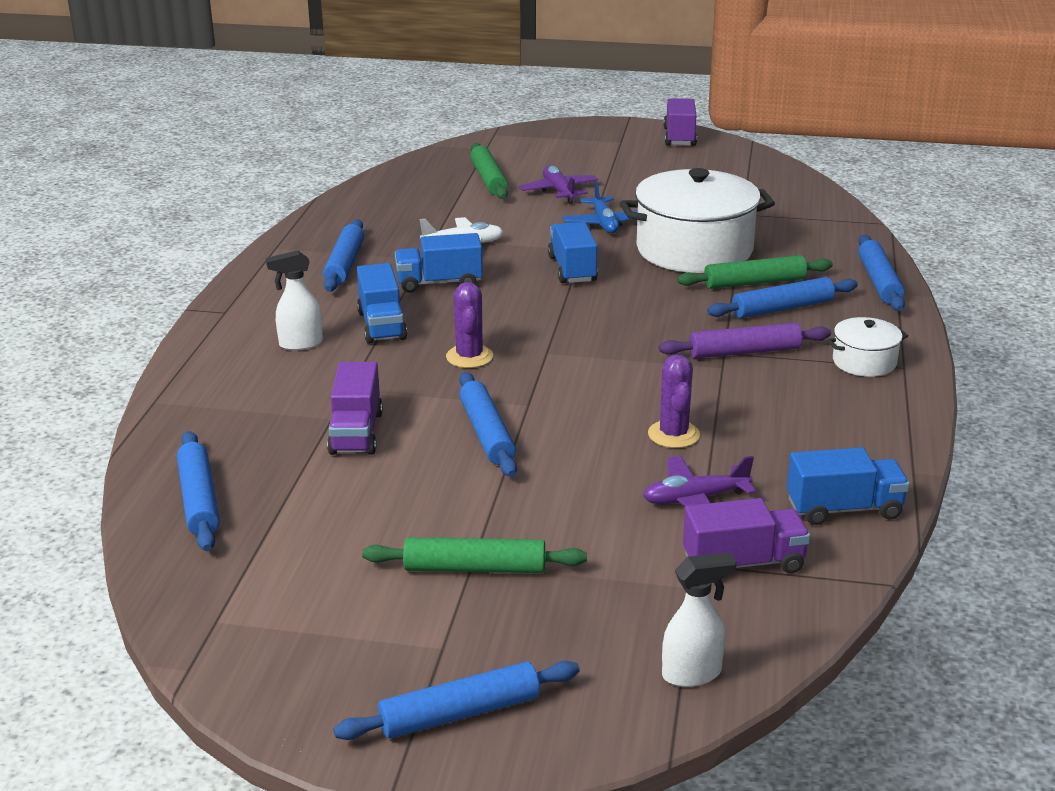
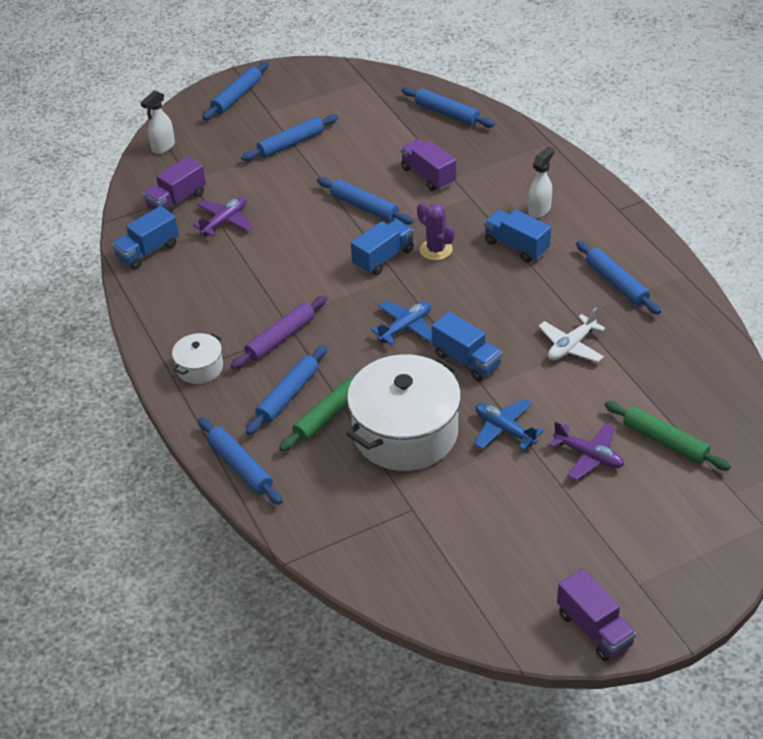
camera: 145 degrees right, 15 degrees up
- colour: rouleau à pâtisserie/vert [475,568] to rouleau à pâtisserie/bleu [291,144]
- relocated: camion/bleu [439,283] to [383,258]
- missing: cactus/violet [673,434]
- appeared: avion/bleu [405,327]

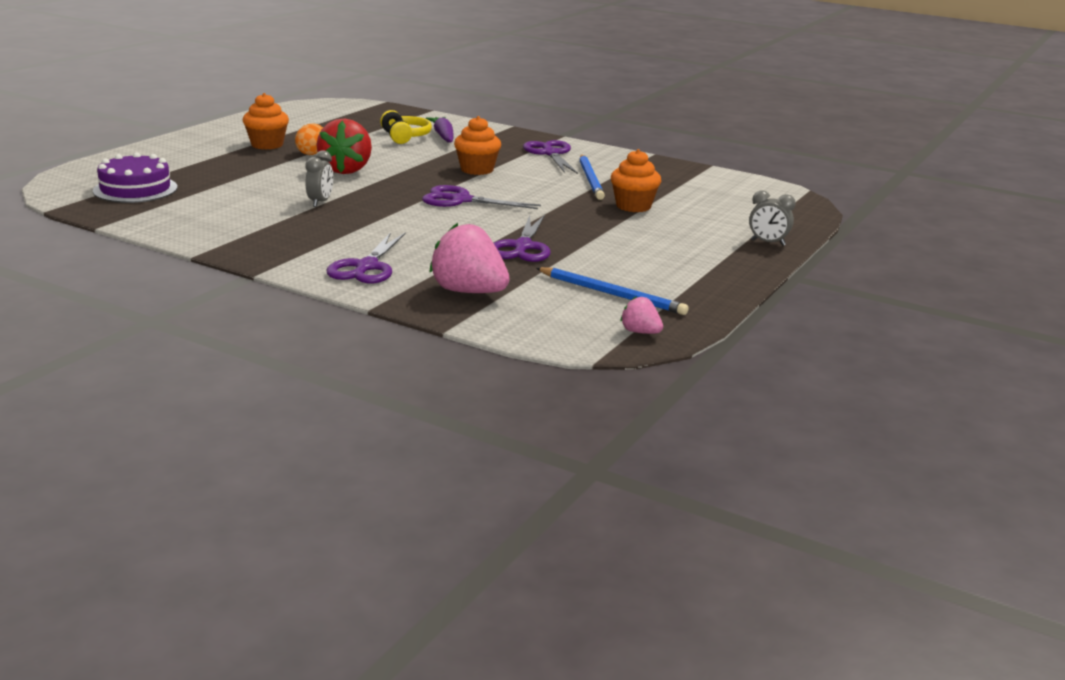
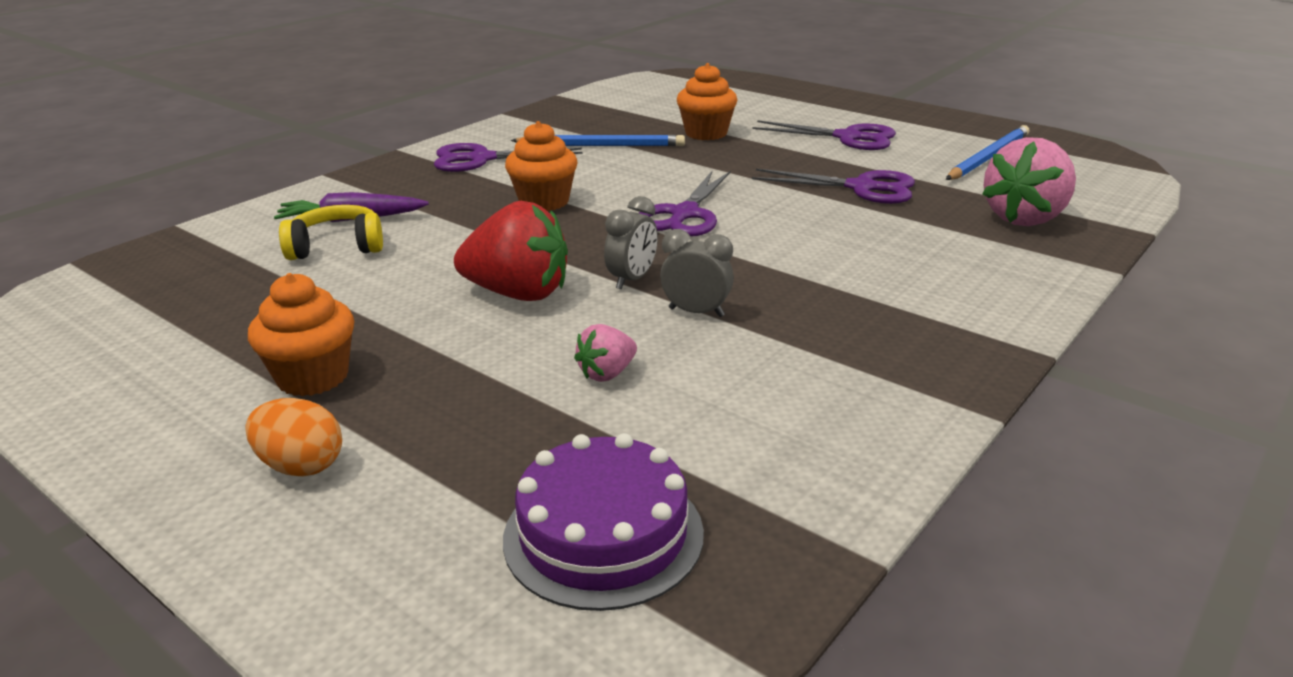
camera: 80 degrees left, 5 degrees up
- relocated: œuf/orange [312,153] to [301,466]
- relocated: ciseaux/violet [366,267] to [848,137]
- relocated: fraise/rose [640,332] to [607,373]
- relocated: réveil/gris [768,243] to [632,279]

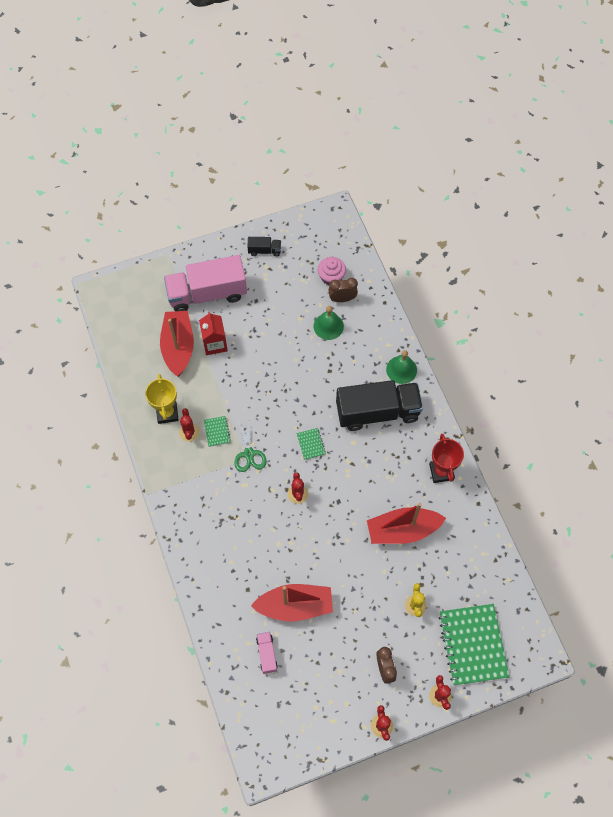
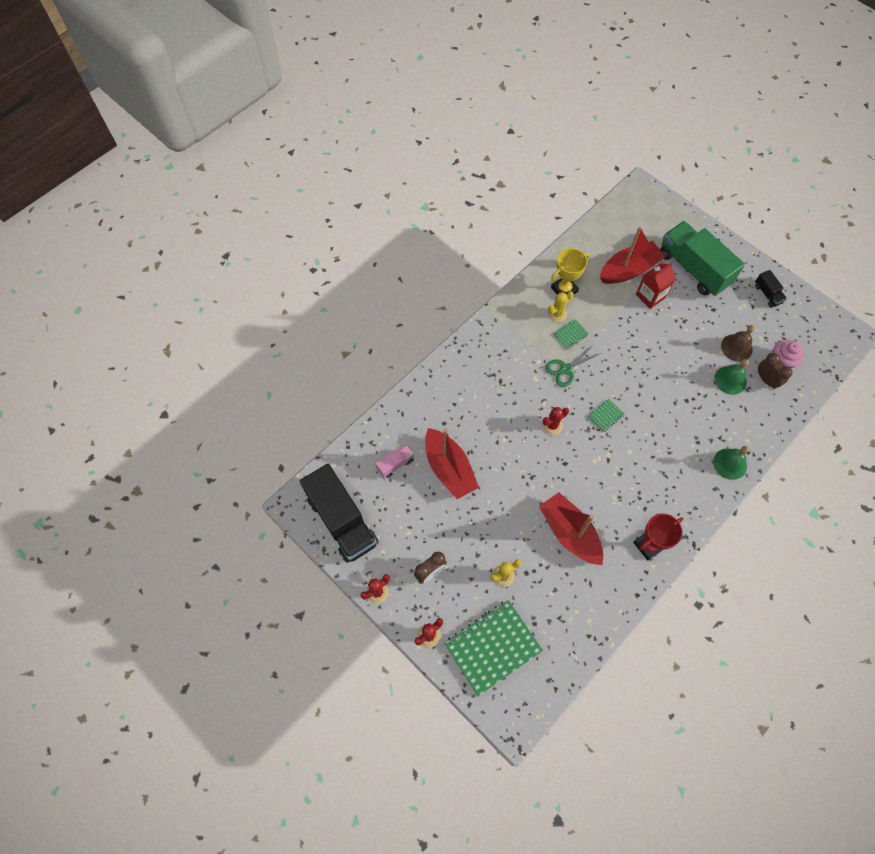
camera: 65 degrees right, 0 degrees up
- colour: camion/rose [207,293] to camion/vert [693,269]
- colour: cactus/rouge [189,432] to cactus/jaune [557,314]
- relocated: camion/noir [377,412] to [342,521]
- appeared: cloche/marron [736,347]

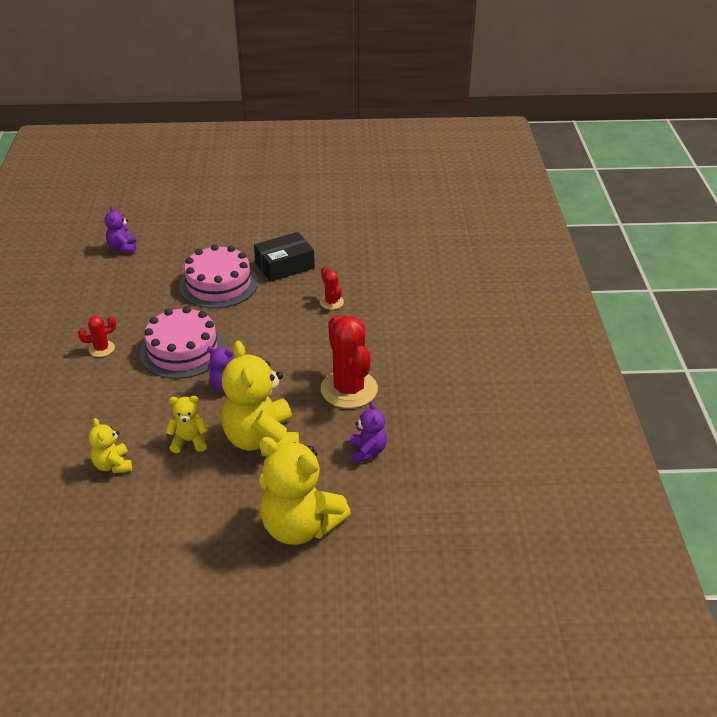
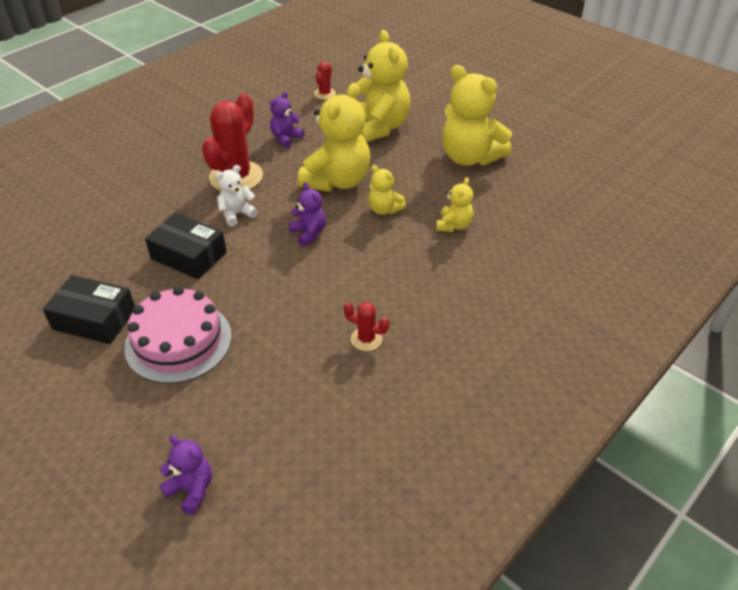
camera: 135 degrees left, 5 degrees up
- spun: ours en peluche/violet [123,248] = [191,490] 90 degrees counterclockwise
- missing: gâteau/rose [182,350]
- relocated: cactus/rouge [331,302] to [324,94]
- appeared: boîte/noir [188,255]
- appeared: ours en peluche/blanc [237,214]
- appeared: ours en peluche/jaune [469,157]

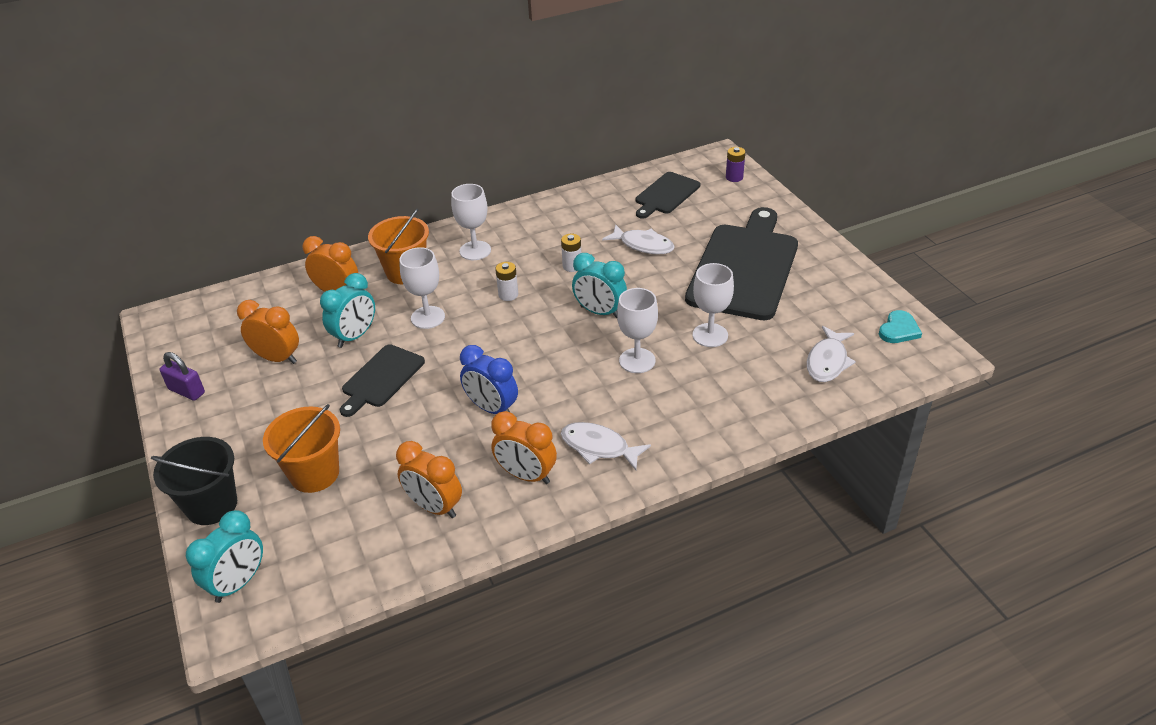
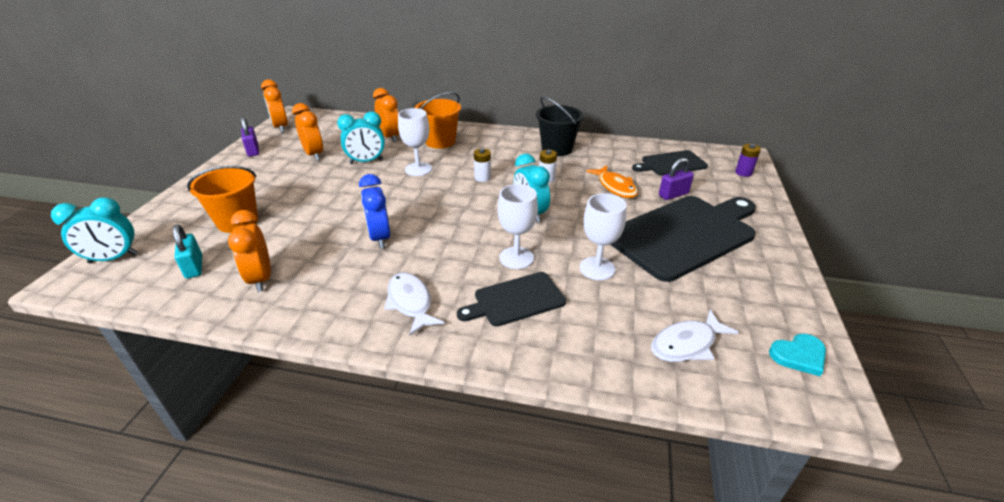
camera: 35 degrees right, 5 degrees down
- relocated: seau/noir [211,505] to [557,149]
- relocated: planche à découper/noir [381,378] to [515,300]
- missing: verre à pied/blanc [475,250]
- relocated: réveil/orange [526,475] to [281,127]
- colour: poisson/blanc [643,245] to poisson/orange [615,187]
- appeared: cadenas/turquoise [194,267]
- appeared: cadenas/violet [673,194]

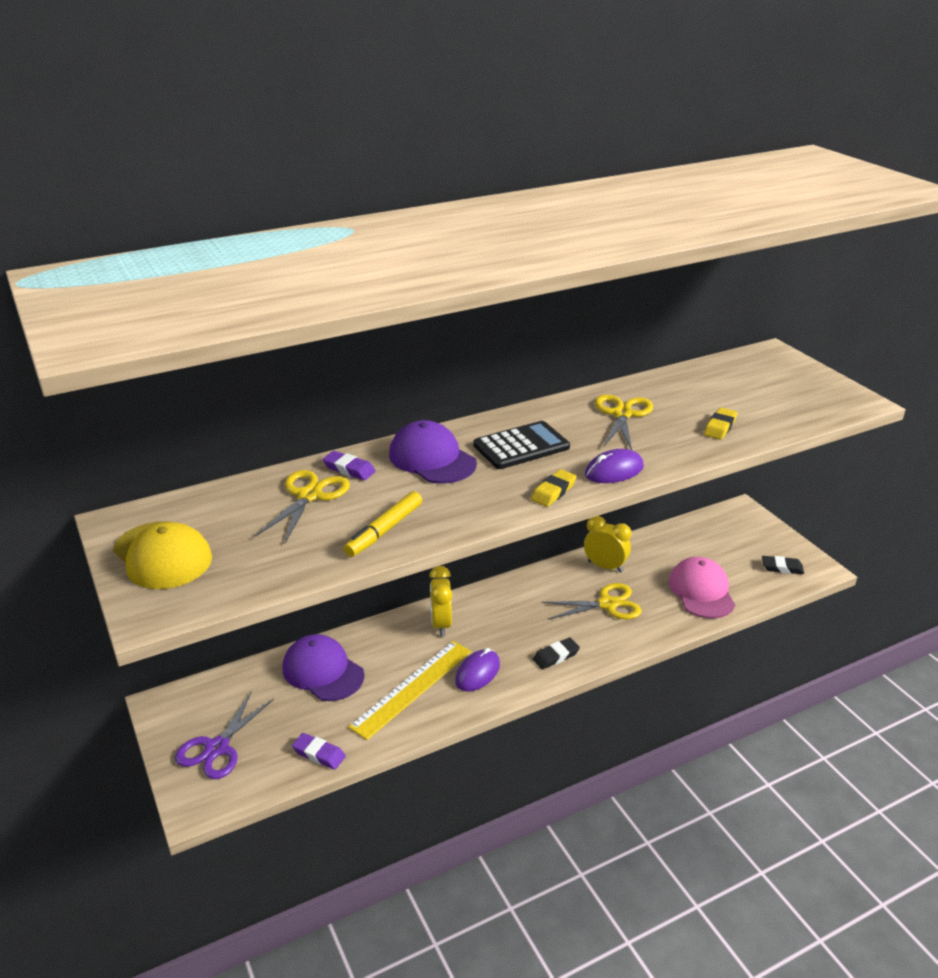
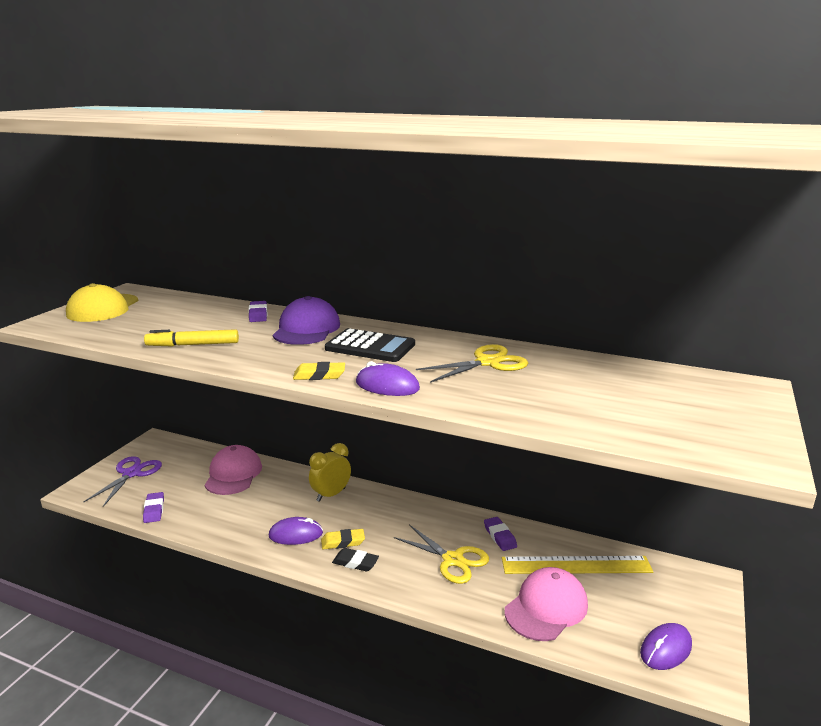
camera: 50 degrees right, 10 degrees down
- spun: ciseaux/violet [217,748] = [131,473] 120 degrees clockwise
- missing: ciseaux/jaune [309,496]
- colour: casquette/violet [323,671] to casquette/rose [233,474]
- relocated: règle/jaune [412,688] to [576,565]
- exchanged: réveil/jaune [605,566] to gomme/violet [500,536]
- relocated: gomme/jaune [720,427] to [343,542]
- exchanged: gomme/noir [782,568] to souris/violet [665,649]

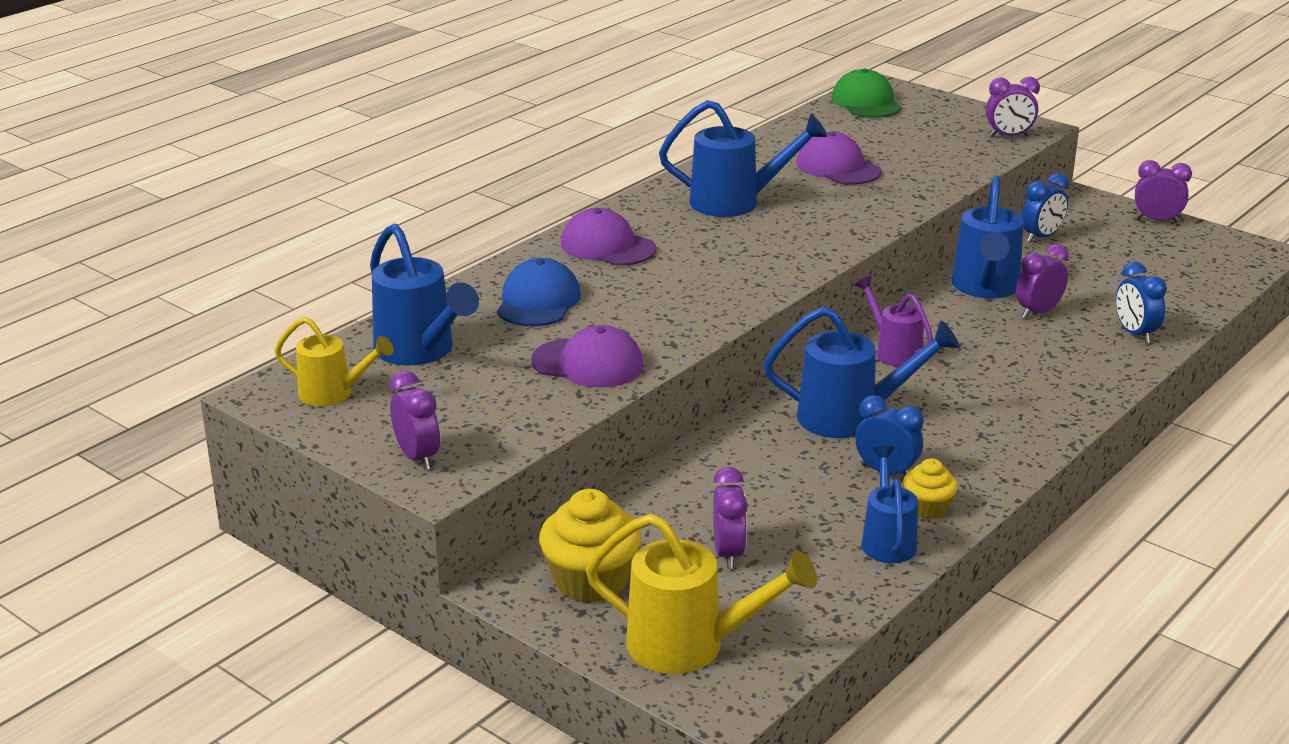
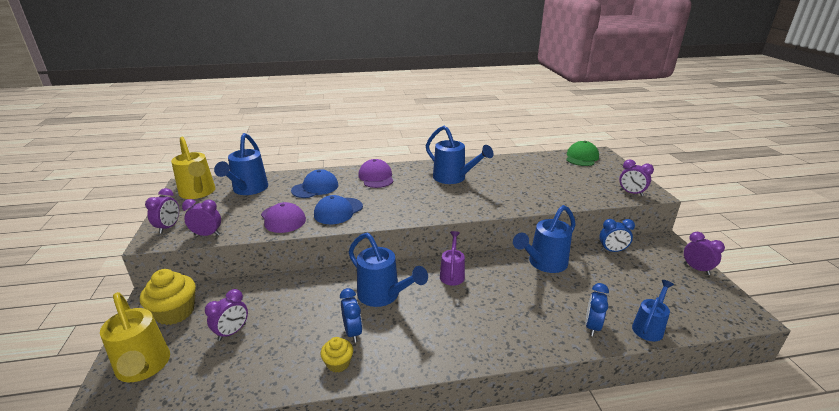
camera: 40 degrees right, 0 degrees up
- size: arrosoir/jaune [333,394] = [198,193] x1.58
- missing: casquette/violet [838,167]
- relocated: arrosoir/bleu [887,541] to [649,327]
- relocated: réveil/violet [1038,312] to [207,235]
- appeared: casquette/bleu [338,211]

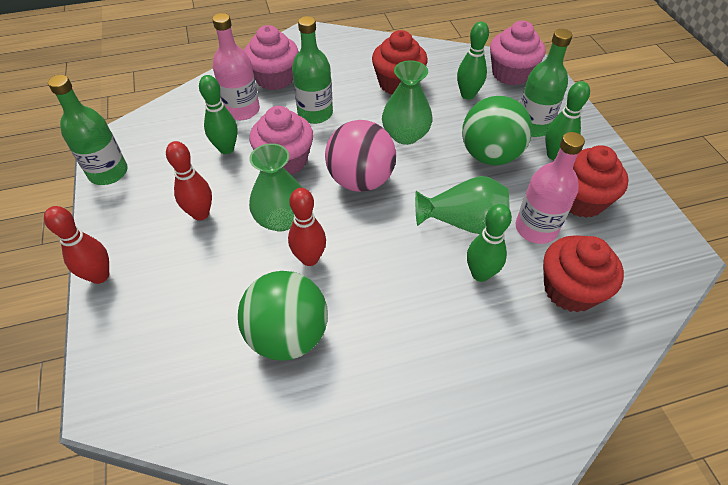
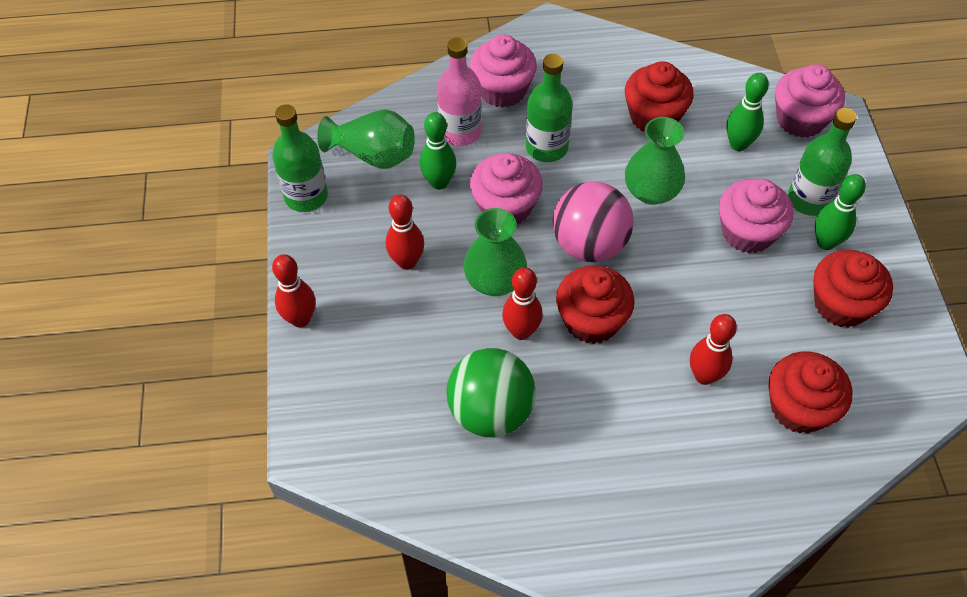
camera: 10 degrees right, 5 degrees up
- relocated: vase/vert [462,222] to [373,155]
- exchanged: balle/vert [490,155] to muffin/rose [747,232]
- colour: quille/vert [480,274] to quille/rouge [704,376]
- missing: bouteille/rose [536,228]
- appeared: muffin/rouge [591,320]

